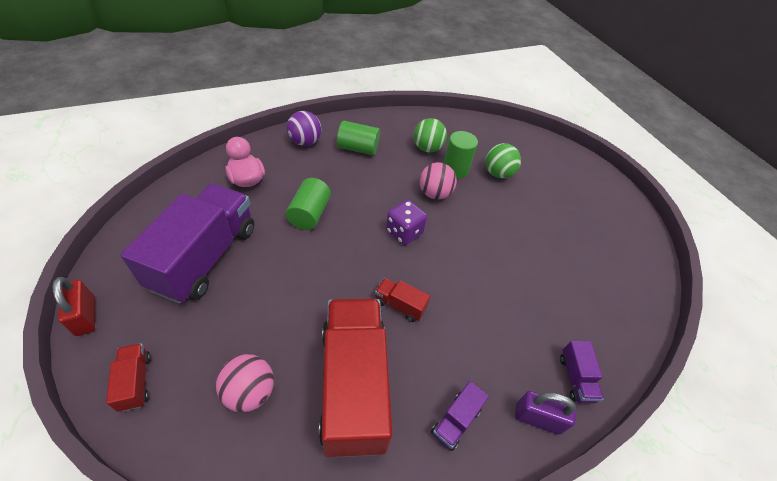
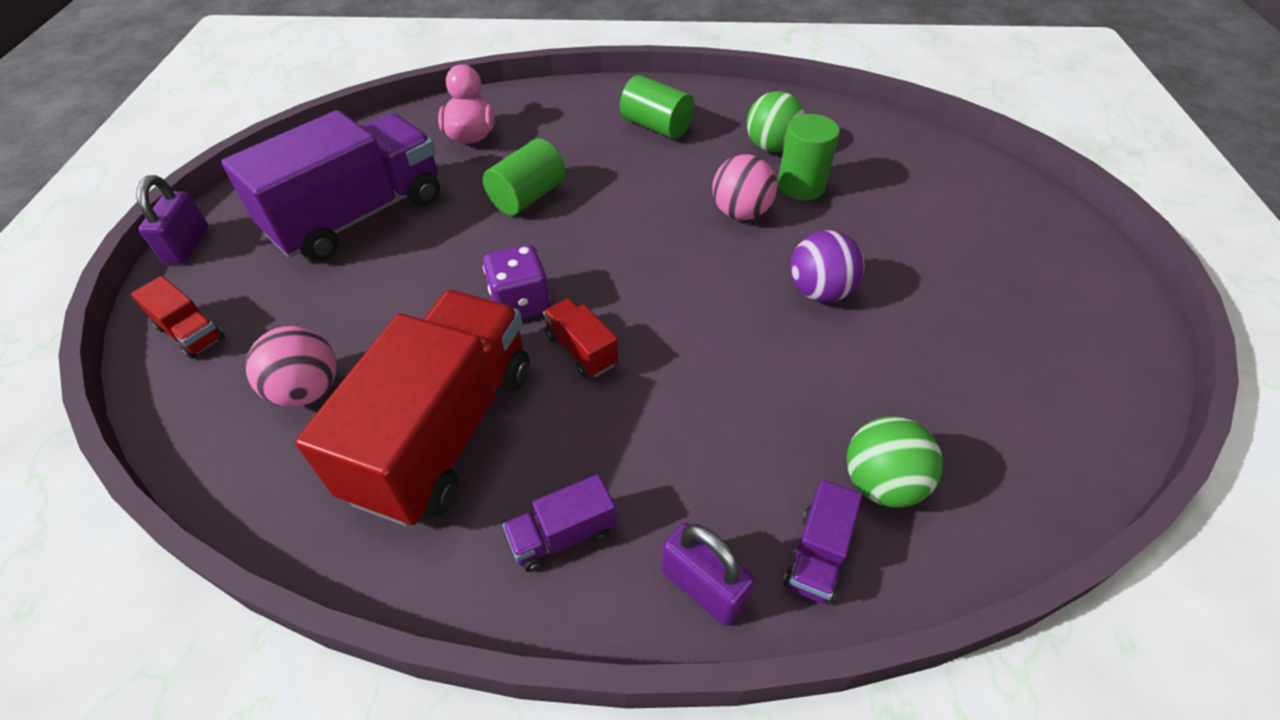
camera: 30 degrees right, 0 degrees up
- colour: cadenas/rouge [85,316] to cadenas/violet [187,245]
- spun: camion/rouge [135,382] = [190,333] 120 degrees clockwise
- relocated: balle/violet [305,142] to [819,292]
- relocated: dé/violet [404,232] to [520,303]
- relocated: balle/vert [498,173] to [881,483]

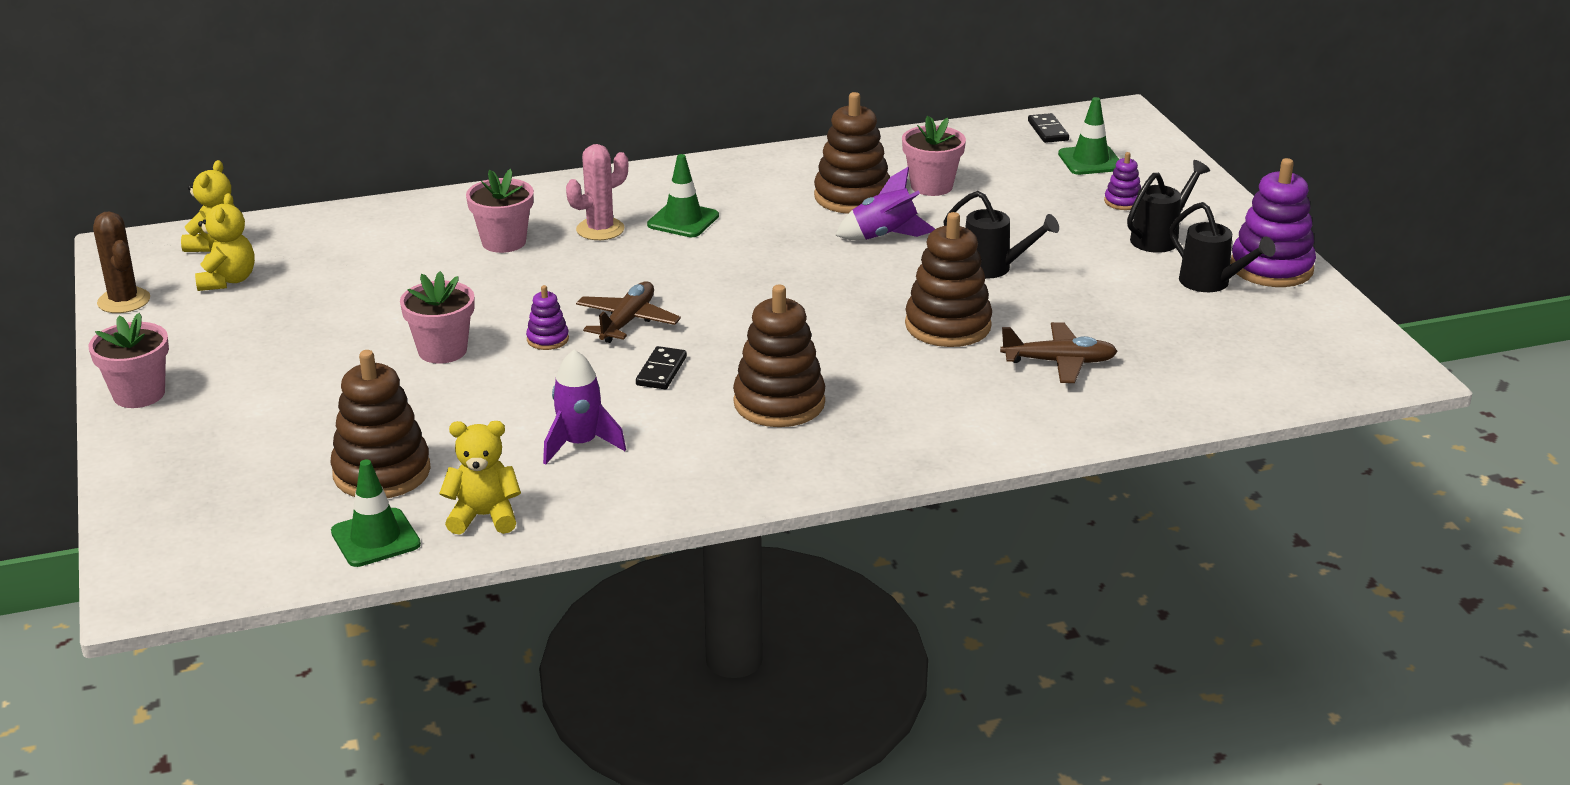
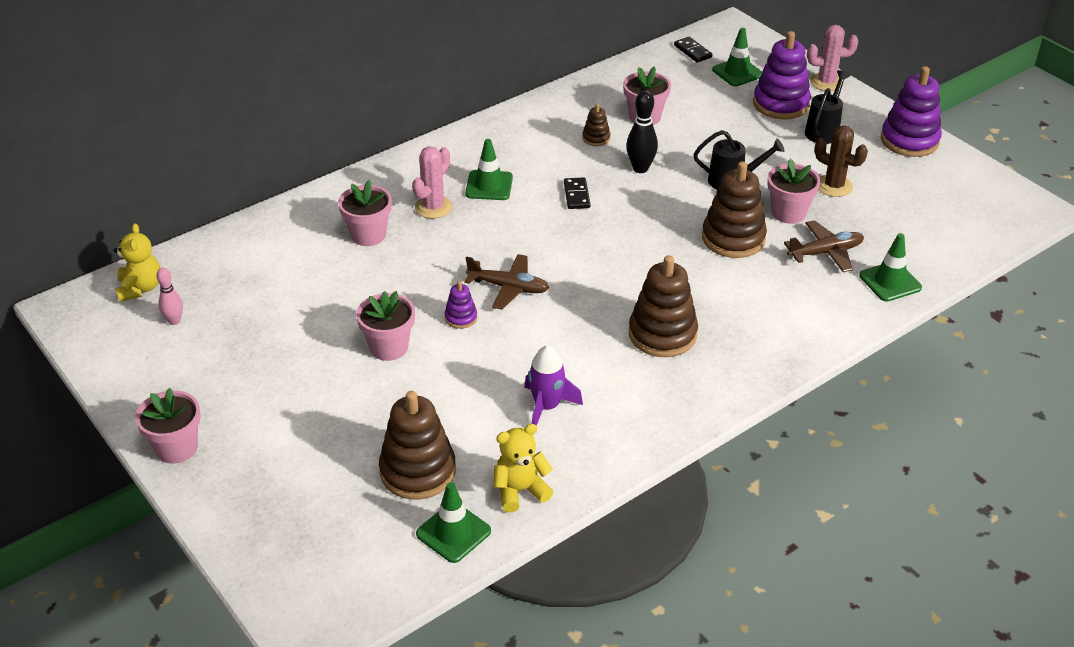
camera: 20 degrees left, 10 degrees up
- relocated: cactus/marron [124,301] to [834,186]
- exchanged: ours en peluche/jaune [228,280] to quille/rose [174,321]
- spun: avion/marron [627,321] = [508,287] 105 degrees clockwise
- relocated: domino/noir [661,371] to [576,195]
- size: jouet à empiler/marron [852,197] = [596,138] x0.48
- exchanged: fusée/violet [884,236] to quille/noir [640,168]
- size: jouet à empiler/violet [1122,202] = [781,104] x2.07
- missing: arrosoir/noir [1211,283]
- appeared: pot de fleurs/rose [788,213]
- appeared: cactus/rose [826,82]
- appeared: cône de chantier/vert [890,282]

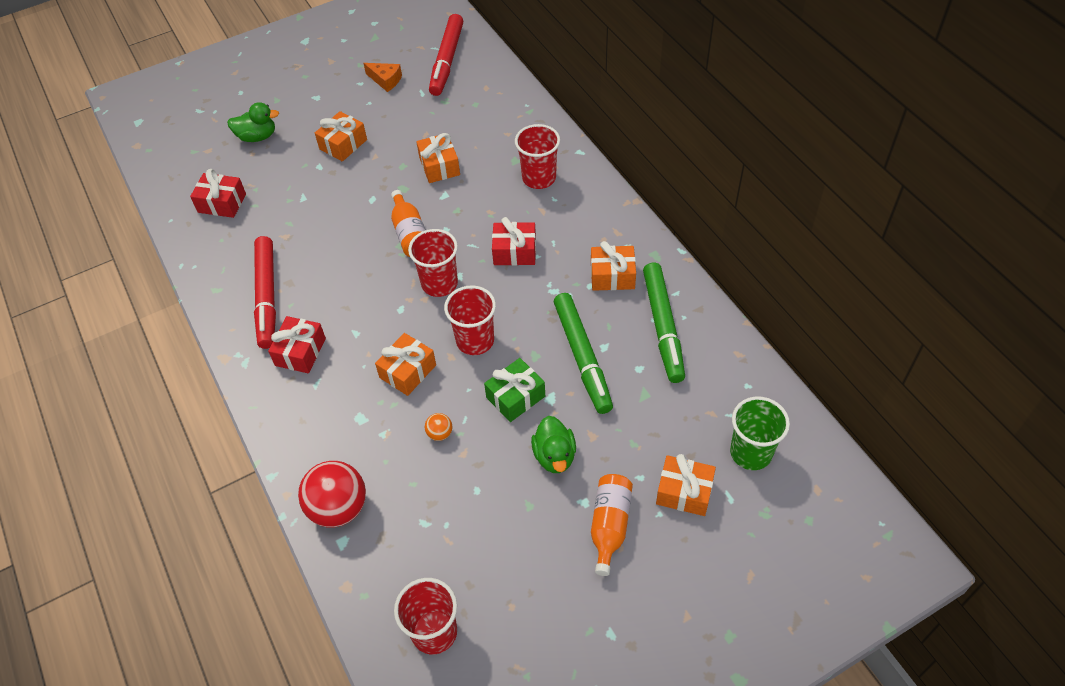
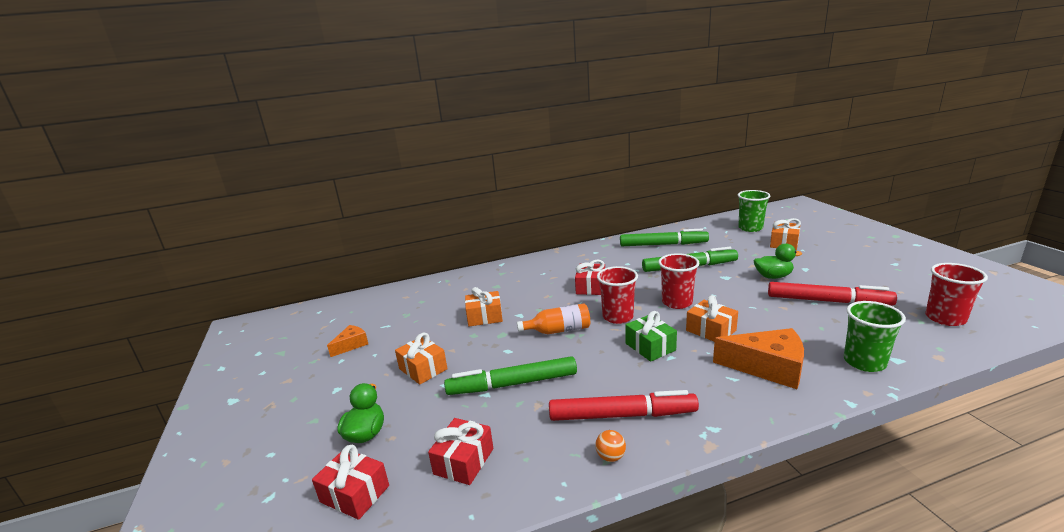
camera: 80 degrees left, 30 degrees down
- relocated: cadeau/rouge [300,352] to [355,494]
- exchanged: balle/rouge [339,508] to gobelet/vert [864,362]
- relocated: balle/orange [440,433] to [610,457]
- relocated: feutre/rouge [447,61] to [828,301]
- relocated: cadeau/vert [515,397] to [650,347]
- missing: gobelet/rouge [539,178]
- missing: cadeau/orange [612,276]
- missing: bouteille/orange [609,525]
- appeared: feutre/vert [512,384]
- appeared: fromage/orange [768,367]

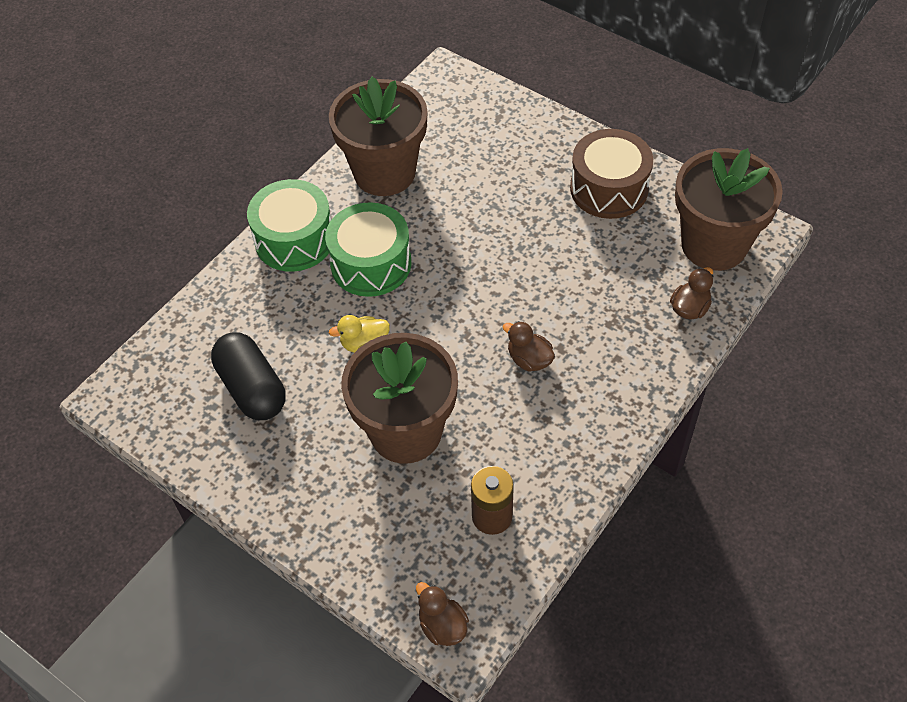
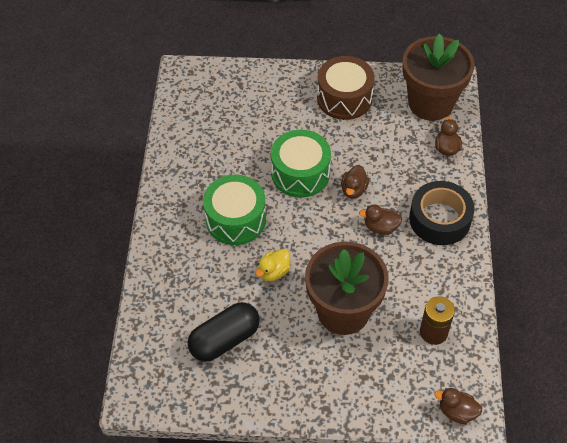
camera: 35 degrees left, 0 degrees up
- spun: gélule/noir [252,388] = [225,340] 60 degrees counterclockwise
- relocated: tambour/vert [294,240] to [300,173]
- missing: pot de fleurs/marron [384,172]
- appeared: canard/marron [353,190]
- appeared: ruban adhésif/noir [439,219]

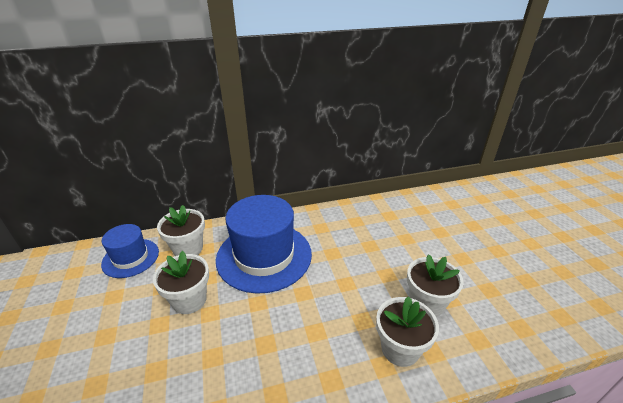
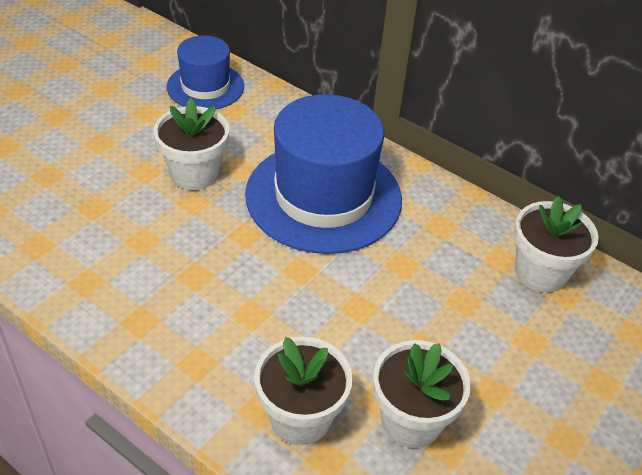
camera: 50 degrees right, 10 degrees up
- relocated: pot de fleurs/blanc [188,249] to [540,272]

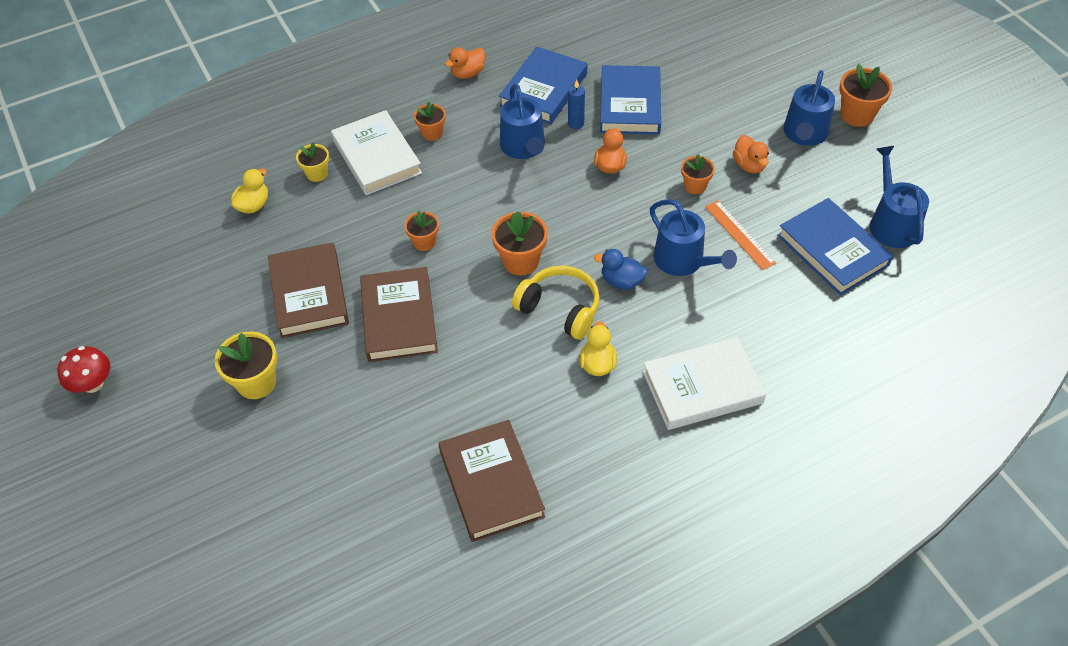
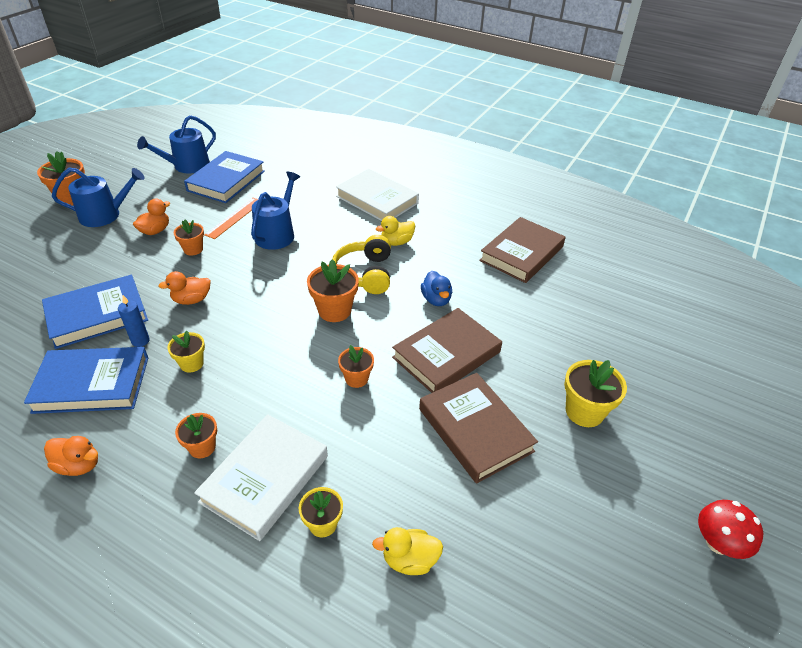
camera: 125 degrees left, 10 degrees down
- spun: livre/marron [309,294] = [475,430] 75 degrees counterclockwise
- exchanged: arrosoir/bleu [524,147] to pot de fleurs/jaune [191,364]
- relocated: canard/bleu [621,281] to [436,299]

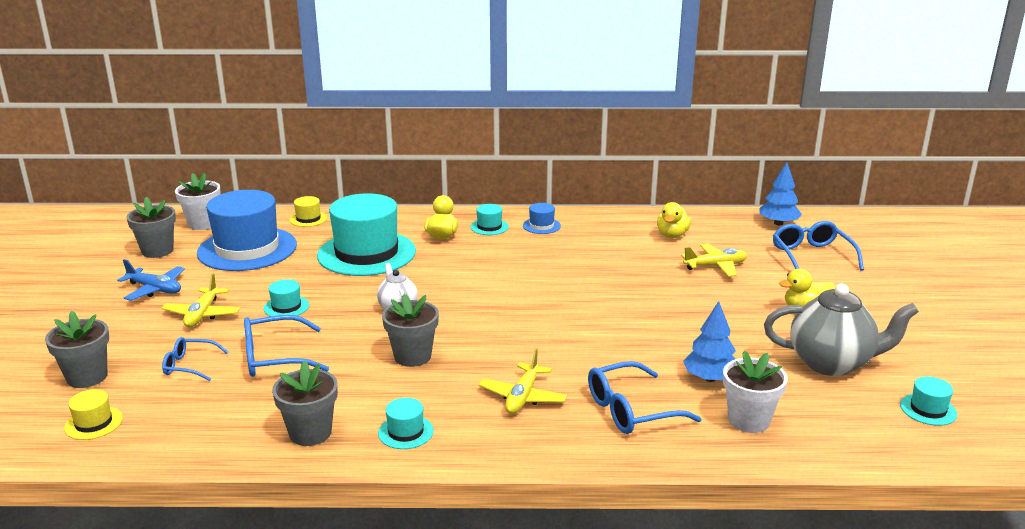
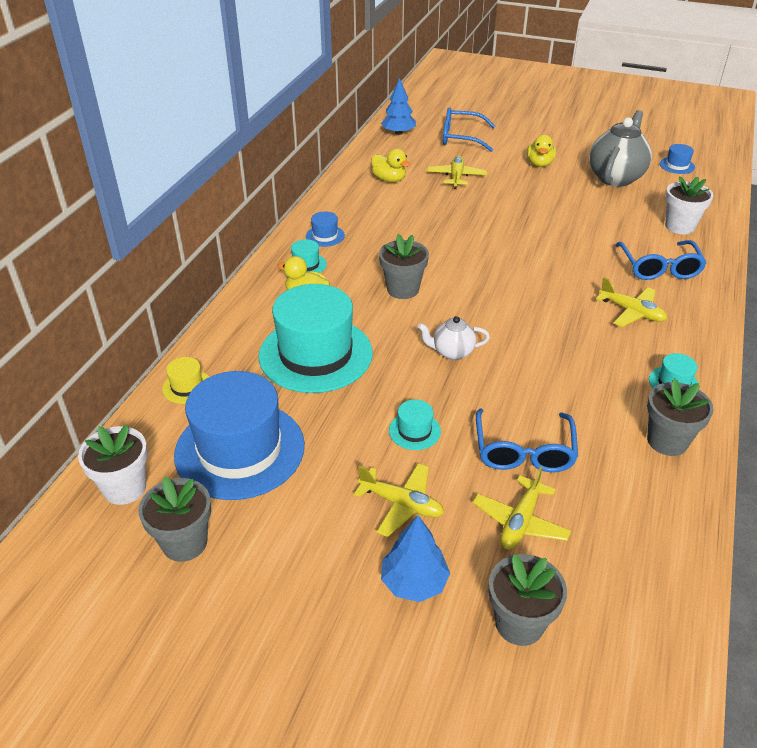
camera: 70 degrees left, 15 degrees up
- missing: chapeau/jaune [93,423]
- missing: avion/bleu [155,289]
- exchanged: lunettes/bleu [190,365] to avion/jaune [520,521]
- relocated: pot de fleurs/gris [412,356] to [403,289]
- relocated: arbre/bleu [710,378] to [414,582]
- colour: chapeau/turquoise [928,409] to chapeau/bleu [677,165]

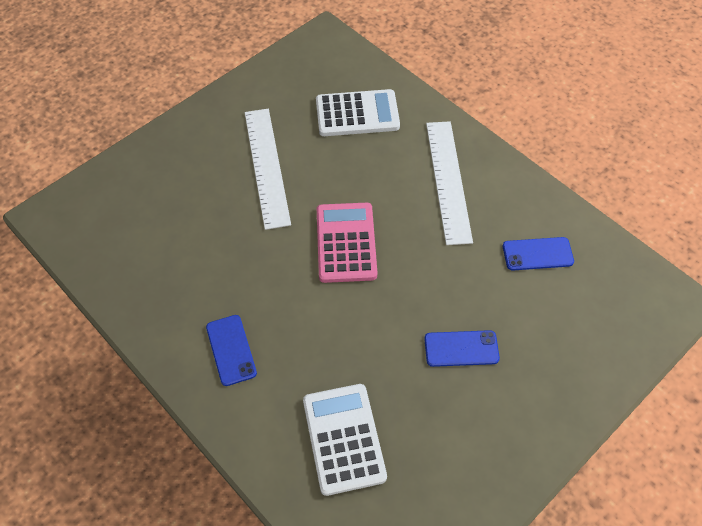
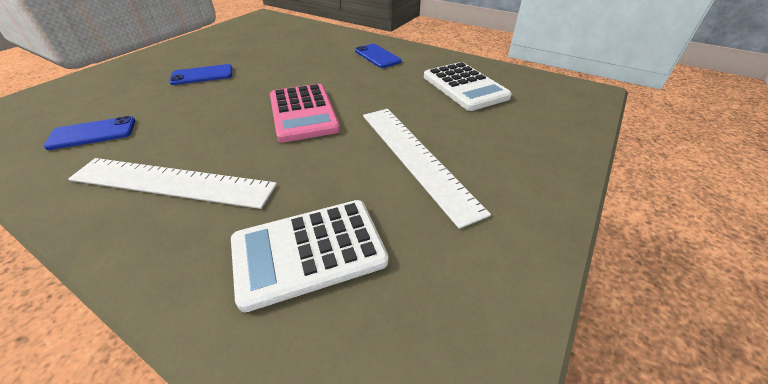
camera: 165 degrees right, 15 degrees down
- relocated: calculatrice/blanc [343,439] to [465,87]
- spun: règle/blanc [448,180] = [172,182] 60 degrees counterclockwise

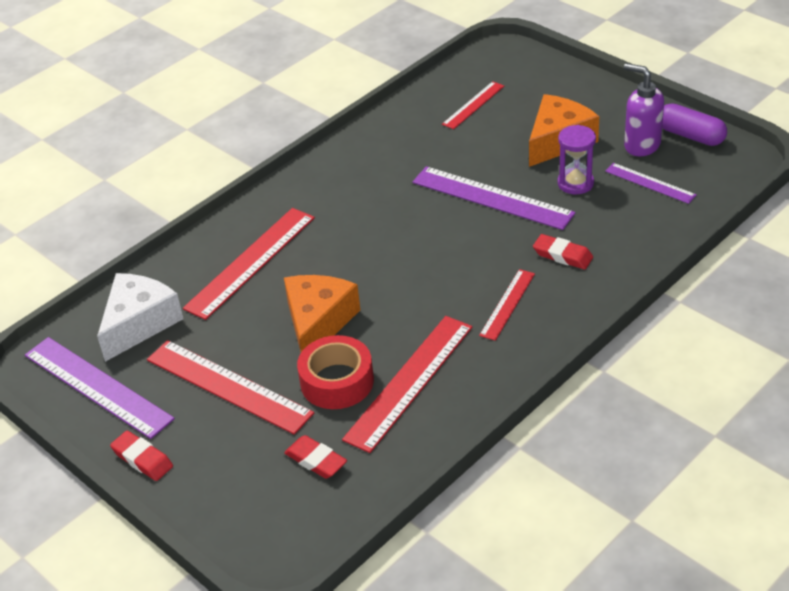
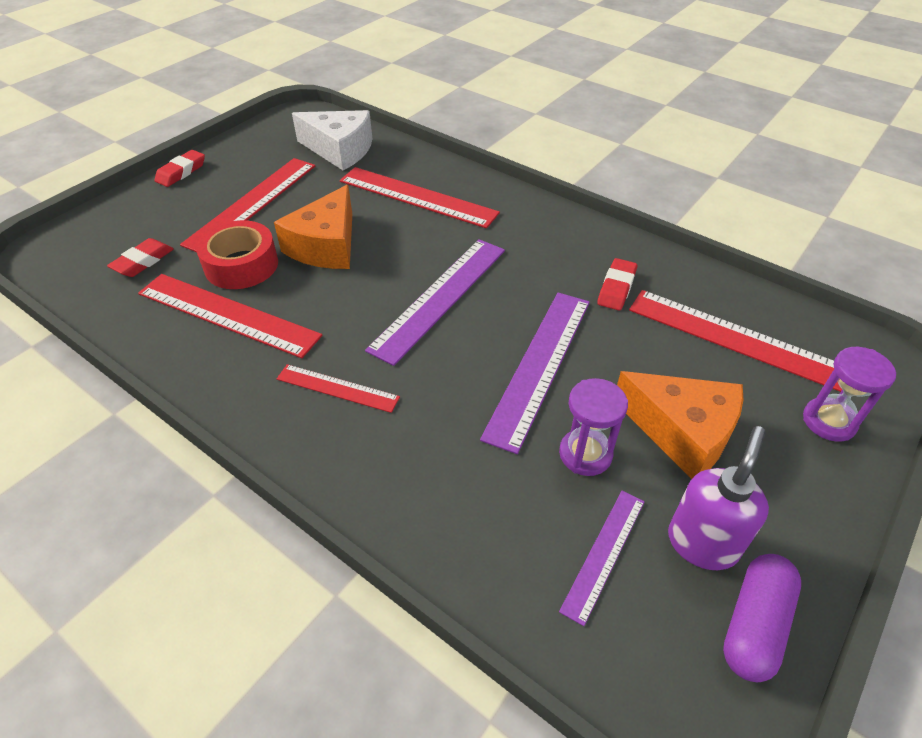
camera: 80 degrees right, 5 degrees up
- relocated: règle/violet [97,386] to [440,297]
- spun: fromage/orange [318,323] = [326,246] 105 degrees clockwise
- size: règle/rouge [473,105] = [734,338] x1.78
- relocated: gomme/rouge [562,255] to [616,288]
- appeared: sablier/violet [829,421]

